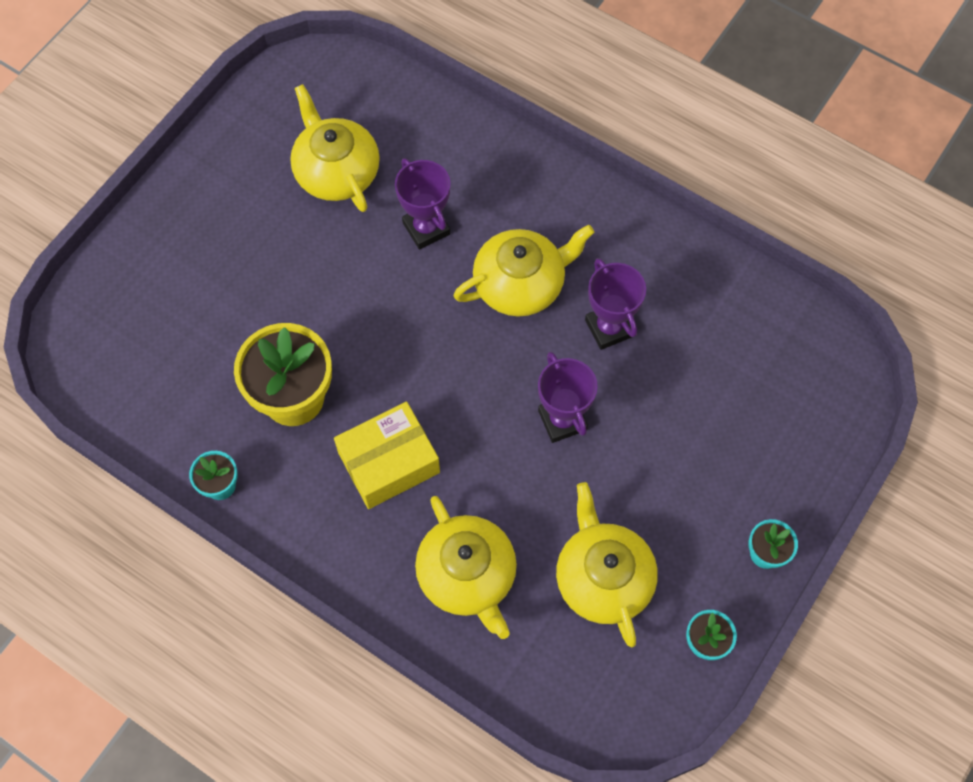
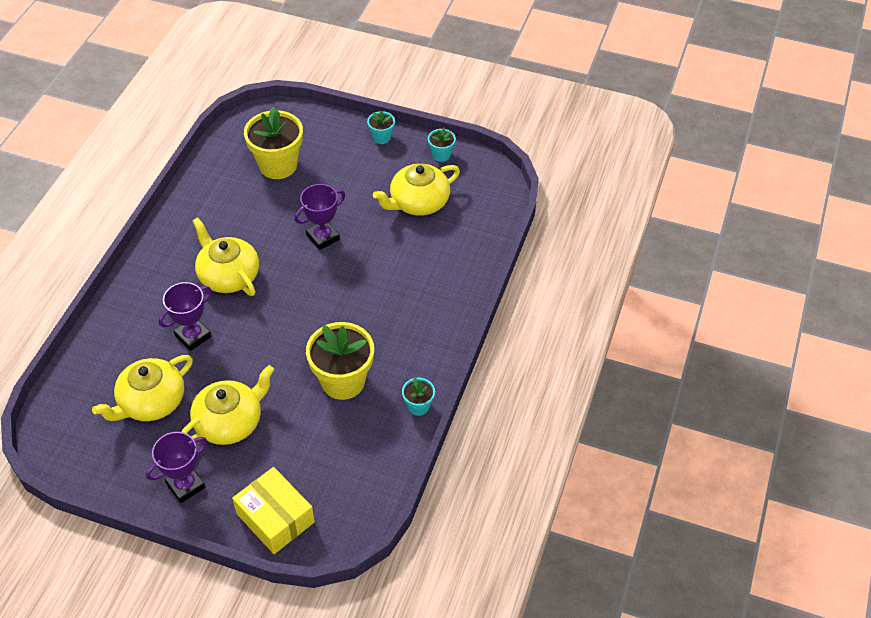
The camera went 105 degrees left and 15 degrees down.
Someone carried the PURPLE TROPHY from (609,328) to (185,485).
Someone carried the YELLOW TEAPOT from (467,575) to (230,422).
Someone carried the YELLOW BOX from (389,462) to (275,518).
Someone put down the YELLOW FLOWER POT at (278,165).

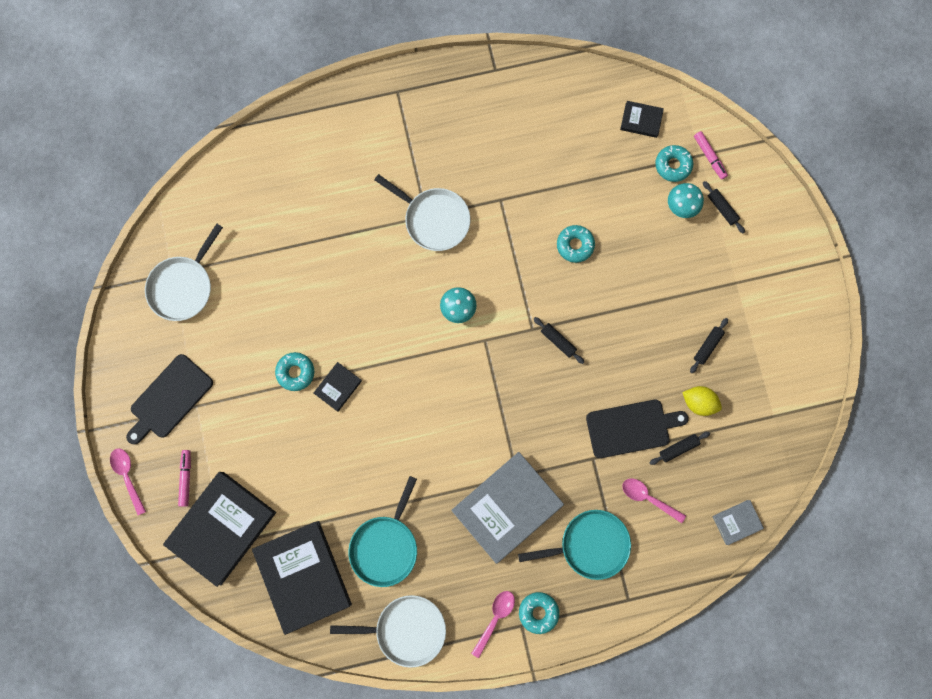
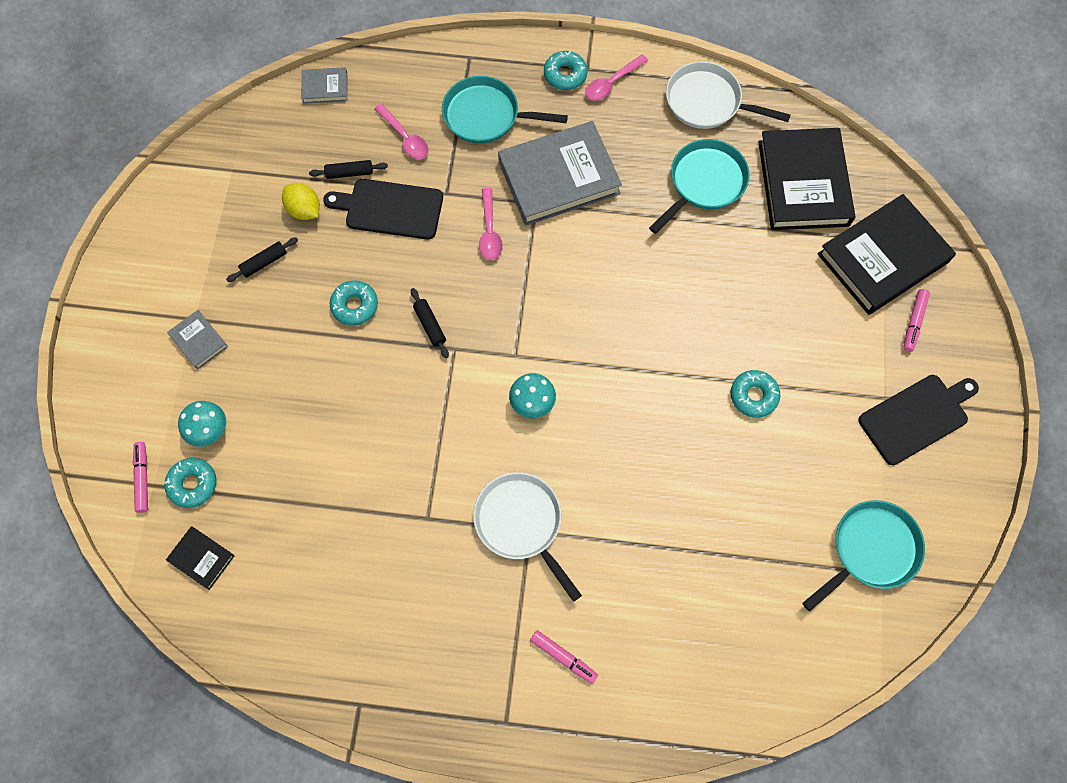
The camera went 160 degrees left and 10 degrees down.
Someone put down the GREY BOOK at (199,341).
Someone carried the TURQUOISE DONUT from (575,245) to (355,305).
Someone carried the PINK SPOON from (128,476) to (489,231).
Someone put down the PINK MARKER at (563,657).
Someone repainted the WHITE PAN at (183,286), which became the TURQUOISE PAN at (870,550).
Someone took away the BLACK BOOK at (338,387).
Someone took away the BLACK ROLLING PIN at (722,208).

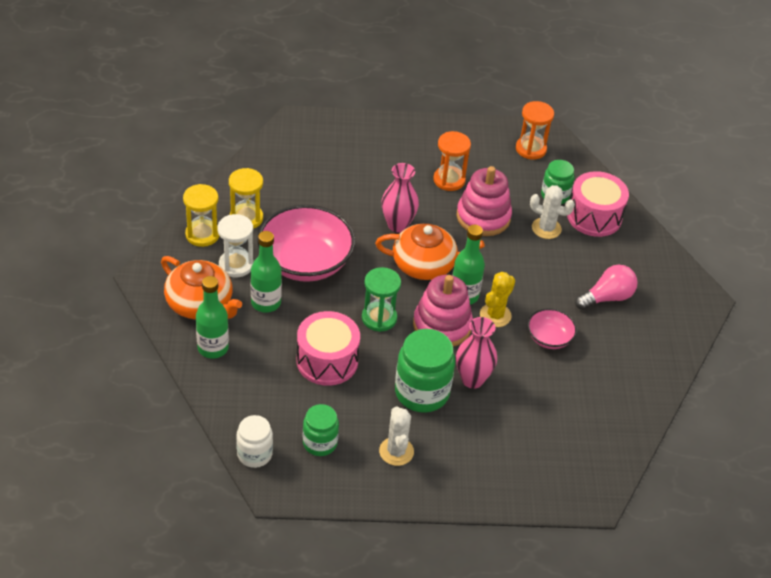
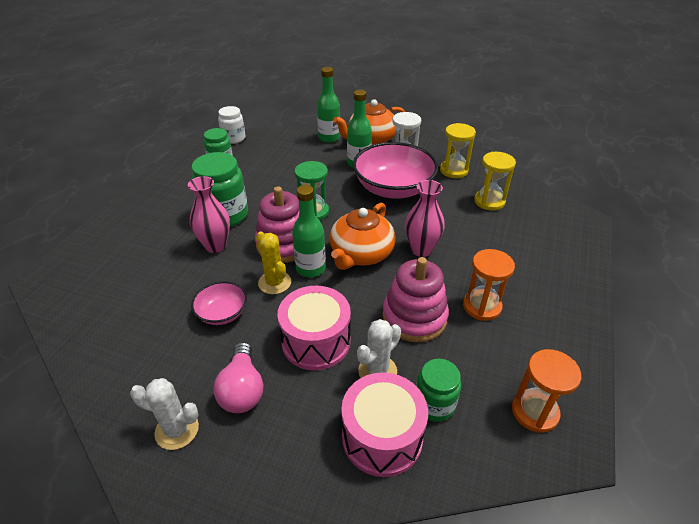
The camera went 115 degrees right and 5 degrees down.
Someone carried the WHITE CACTUS from (396,451) to (177,430).
Someone carried the PINK DRUM from (327,361) to (316,341).
Someone carried the YELLOW HOURGLASS from (202,234) to (489,201).

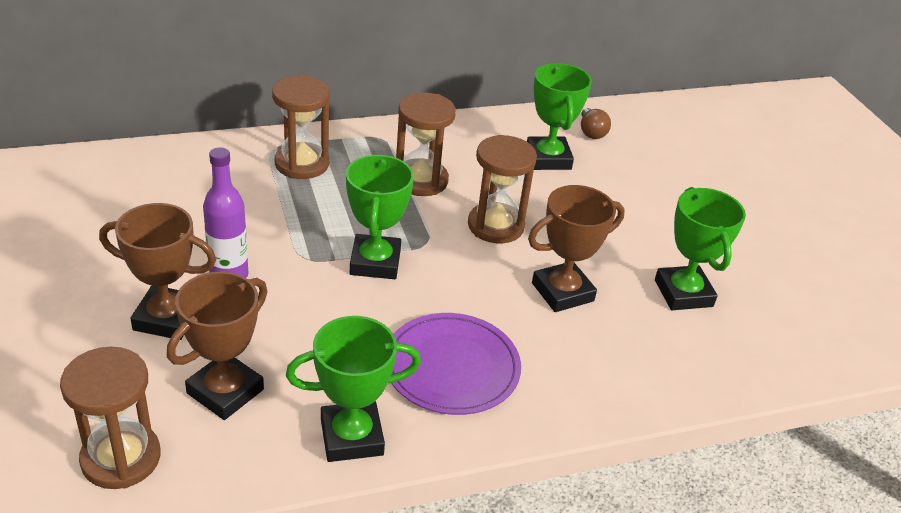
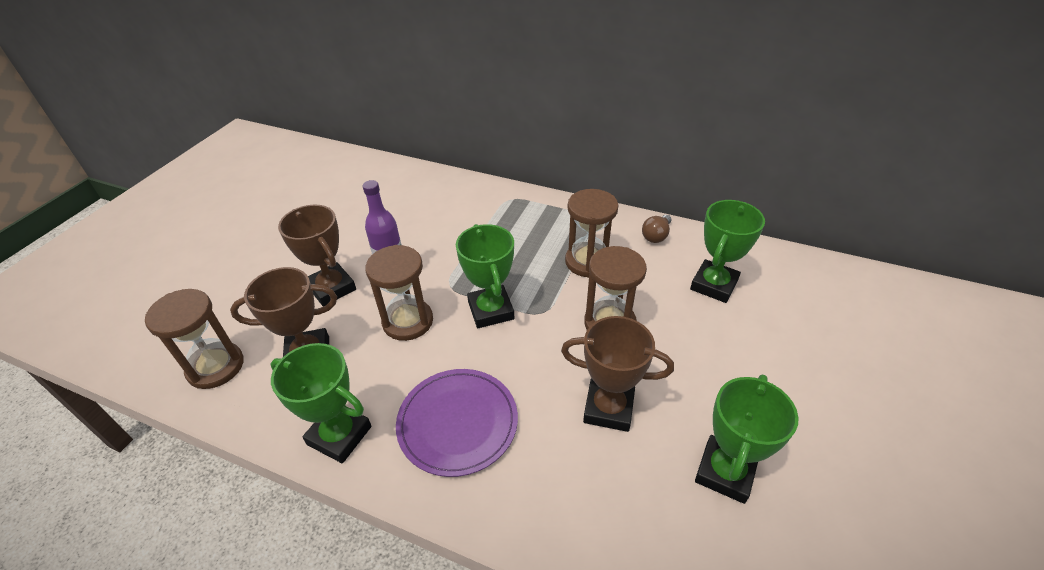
The camera went 45 degrees right and 5 degrees up.
Someone carried the BROWN HOURGLASS from (302,164) to (408,321).
Someone rotated the GREEN TROPHY at (375,262) by 60 degrees counterclockwise.
Someone carried the BROWN LIGHT BULB from (591,132) to (656,236).

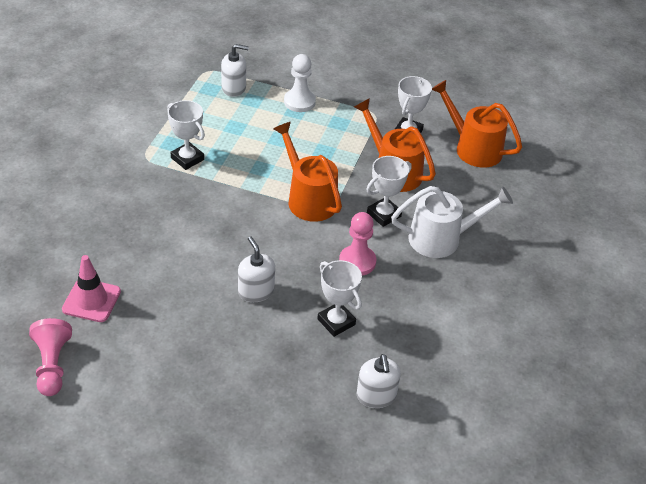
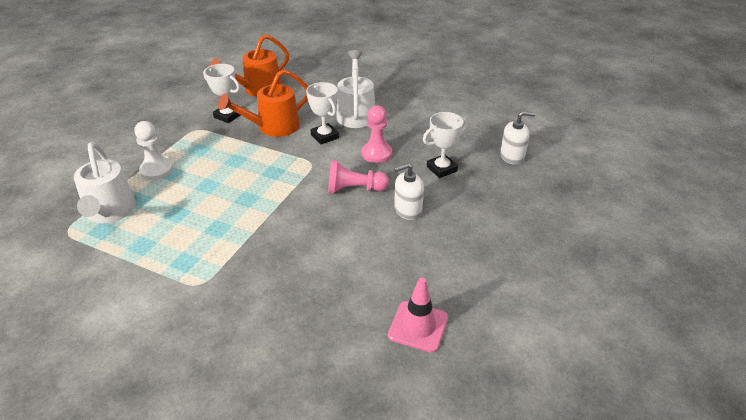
The camera went 80 degrees left and 5 degrees down.
Someone swapped the WHITE SOAP DISPENSER at (234,88) for the WHITE WATERING CAN at (110,212).
Someone carried the PINK PAWN from (52,365) to (354,189).
Someone took away the WHITE TROPHY at (187,159).
Someone took away the ORANGE WATERING CAN at (308,198).

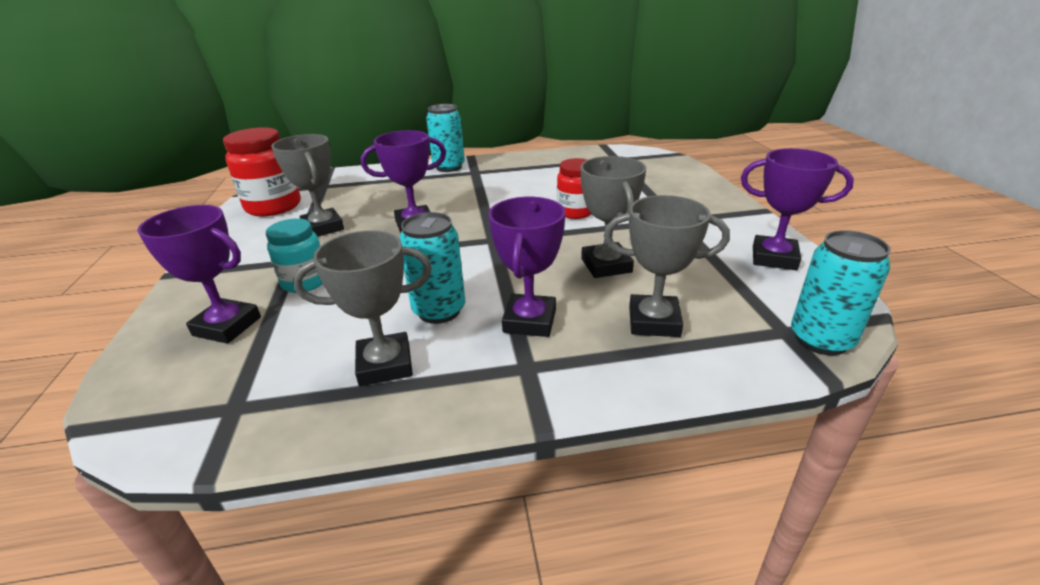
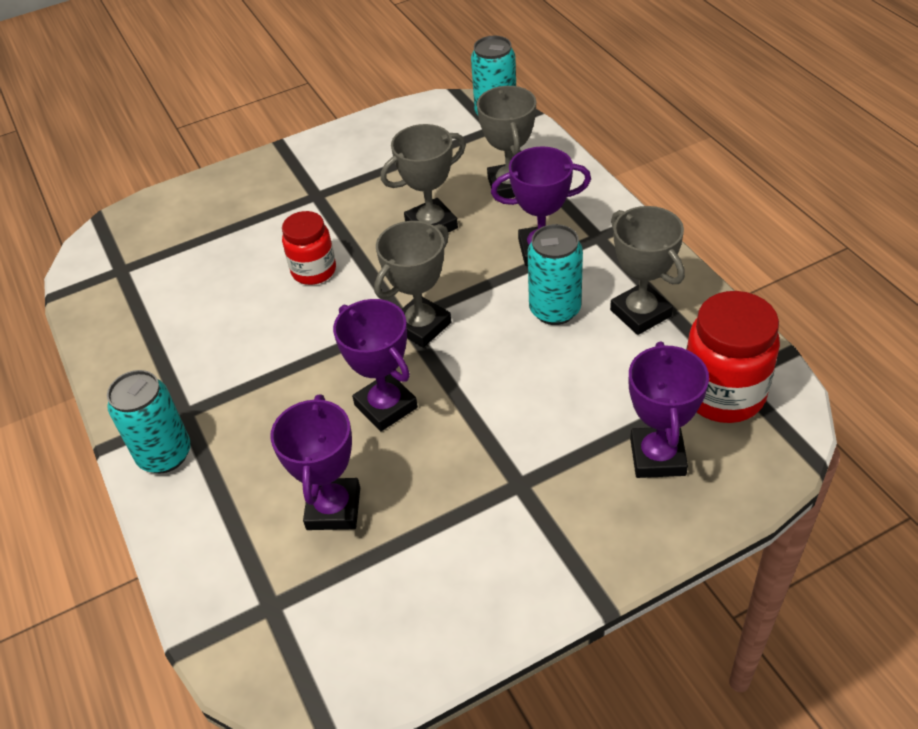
The camera went 105 degrees left and 15 degrees up.
Someone carried the PURPLE TROPHY from (774,258) to (333,508).
Someone carried the GREY TROPHY from (323,228) to (421,326).
Someone carried the RED JAR from (273,207) to (723,394).
Someone took away the TURQUOISE JAR at (305,282).

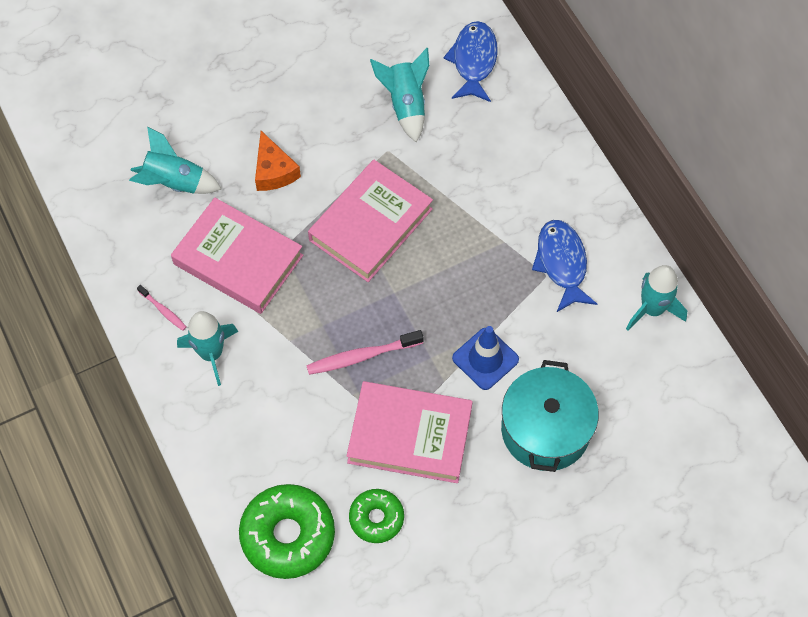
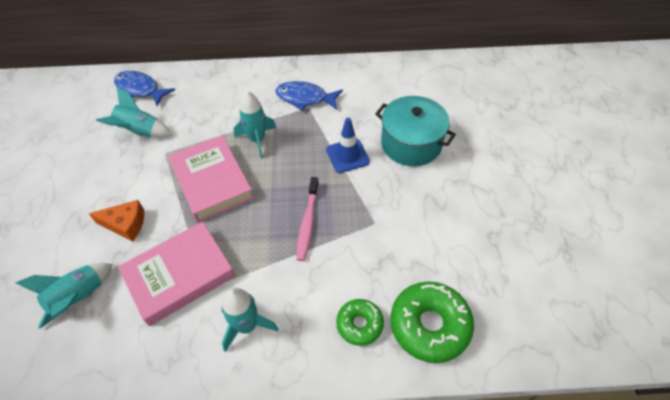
The camera went 65 degrees left and 10 degrees down.
Someone carried the TURQUOISE ROCKET from (652,309) to (257,140).
Someone carried the GREEN DONUT from (376,518) to (359,324).
Someone took away the PINK TOOTHBRUSH at (163,310).
Someone took away the PINK BOOK at (410,435).

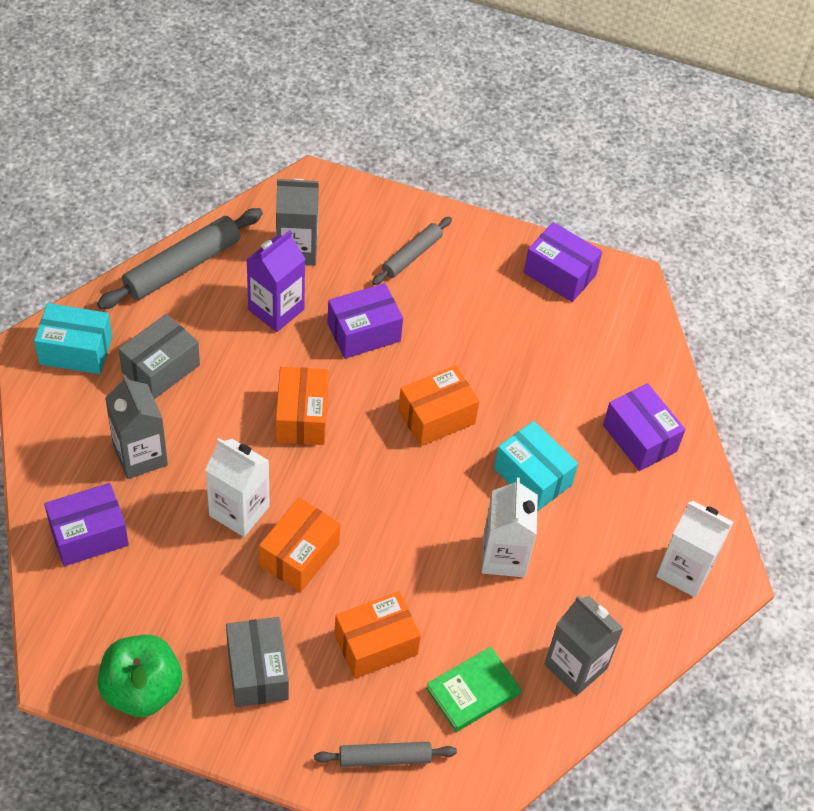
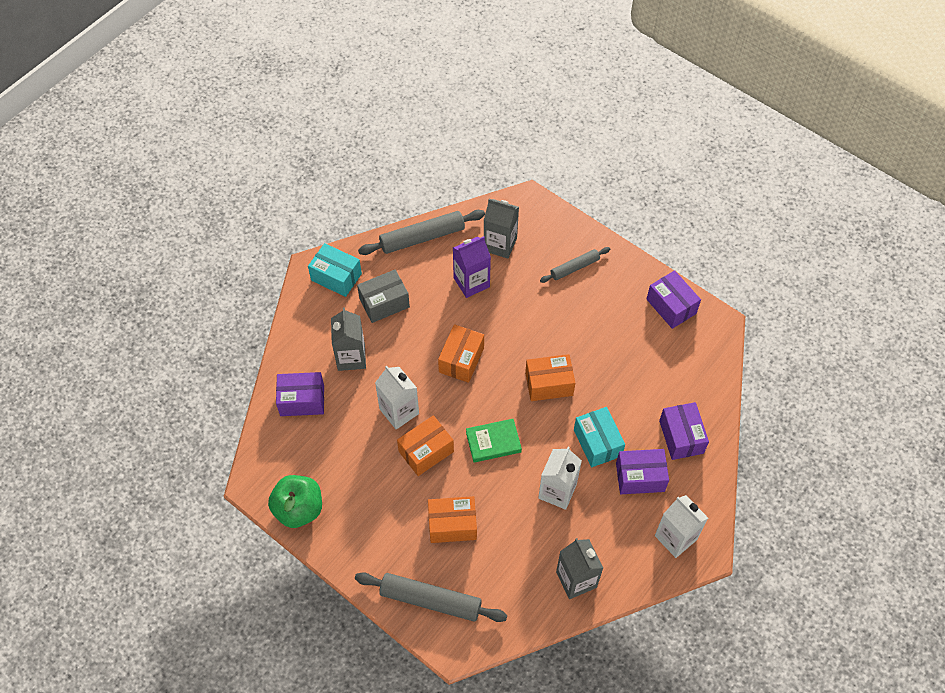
The camera went 25 degrees right and 5 degrees up.
Someone scaled the GREY ROLLING PIN at (385,758) by 1.67.
Someone carried the GREEN BOOK from (472,691) to (493,442).
Someone carried the PURPLE BOX from (364,332) to (640,477).
Someone took away the GREY BOX at (257,671).

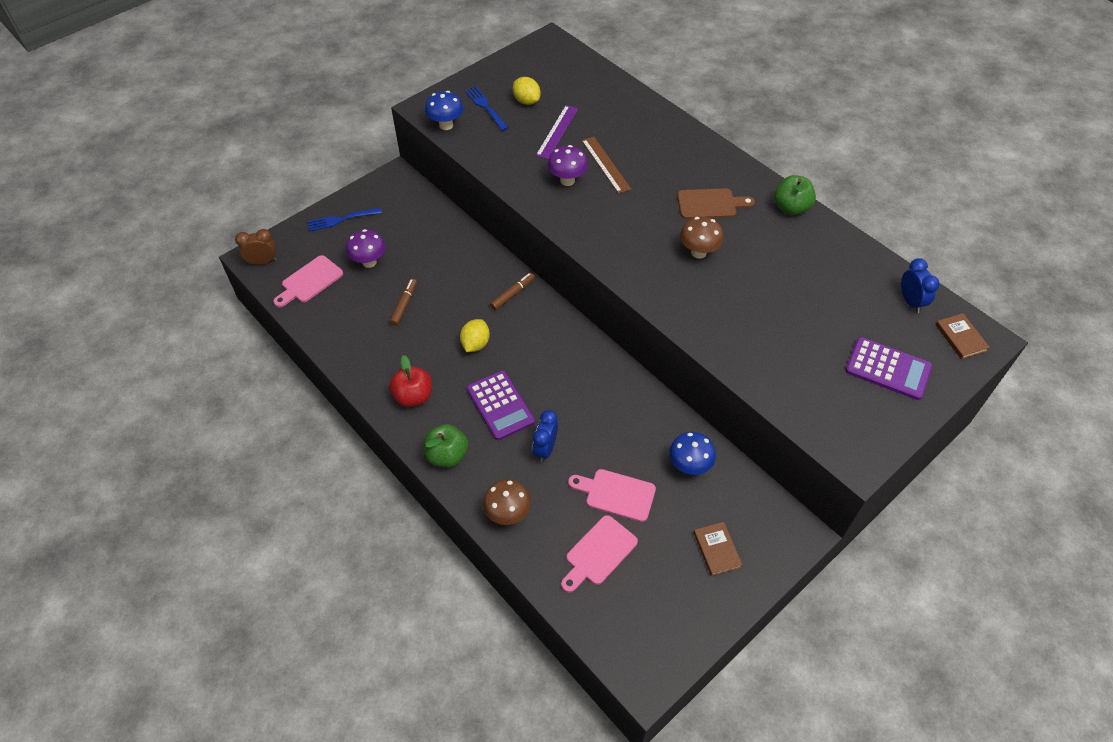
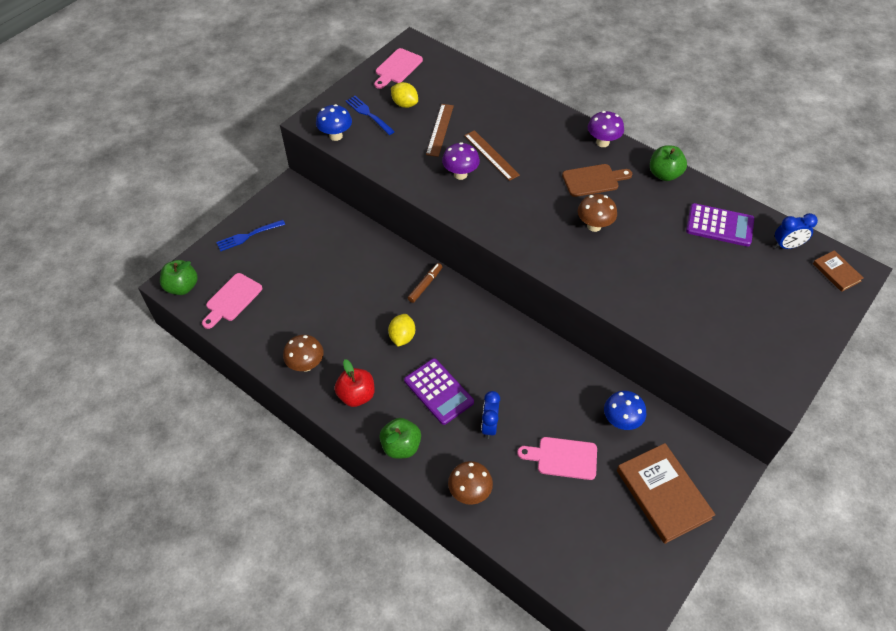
The camera went 10 degrees left and 0 degrees up.
Someone swapped the BROWN CLOCK at (263,262) for the GREEN APPLE at (182,287).
Someone put down the BROWN MUSHROOM at (306,365).
Someone carried the PINK CUTTING BOARD from (598,553) to (397,68).
Someone repainted the PURPLE RULER at (557,132), which became the BROWN RULER at (440,130).
Someone carried the PURPLE MUSHROOM from (369,262) to (602,142).
Someone scaled the BROWN BOOK at (717,549) by 1.95.
Someone carried the PURPLE CALCULATOR from (888,369) to (719,225).
Someone rotated the BLUE CLOCK at (910,301) by 105 degrees clockwise.
Someone took away the BROWN MARKER at (404,305).

